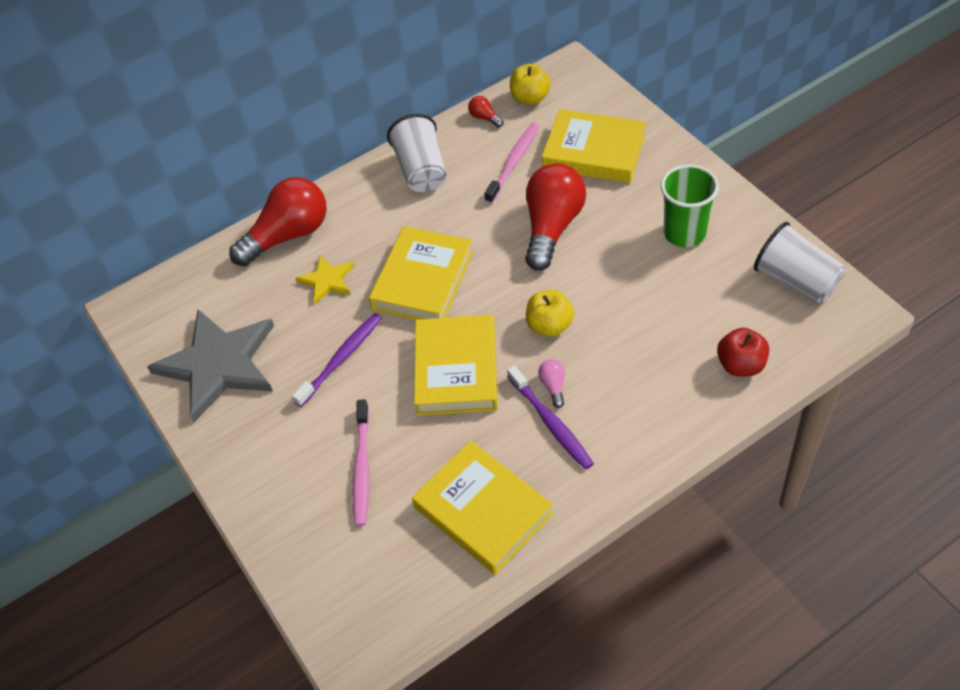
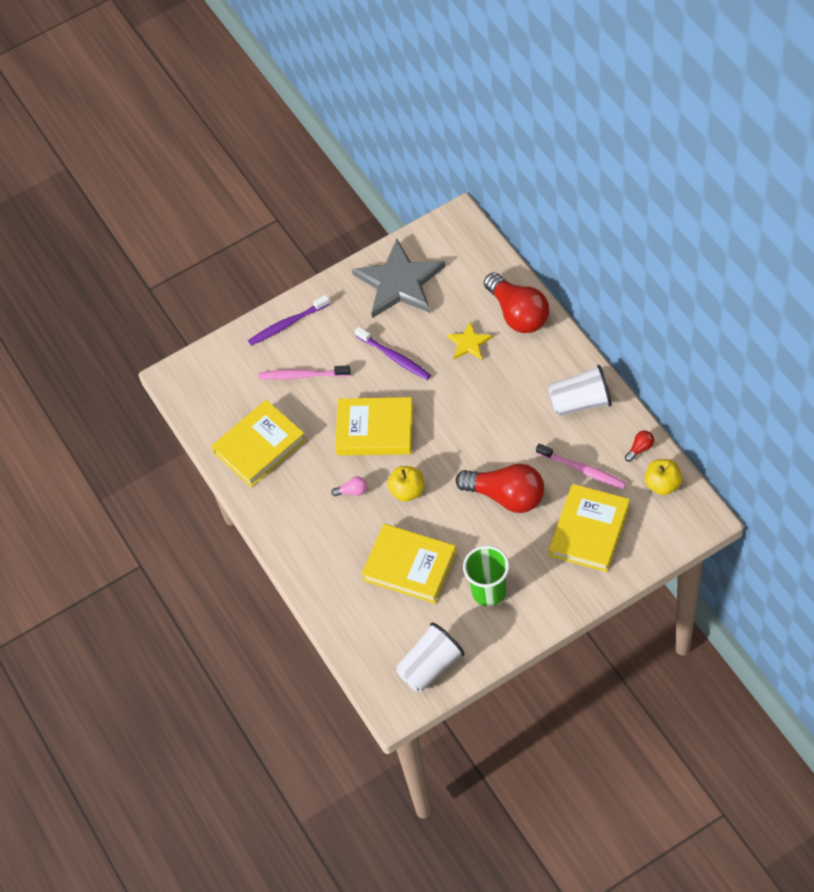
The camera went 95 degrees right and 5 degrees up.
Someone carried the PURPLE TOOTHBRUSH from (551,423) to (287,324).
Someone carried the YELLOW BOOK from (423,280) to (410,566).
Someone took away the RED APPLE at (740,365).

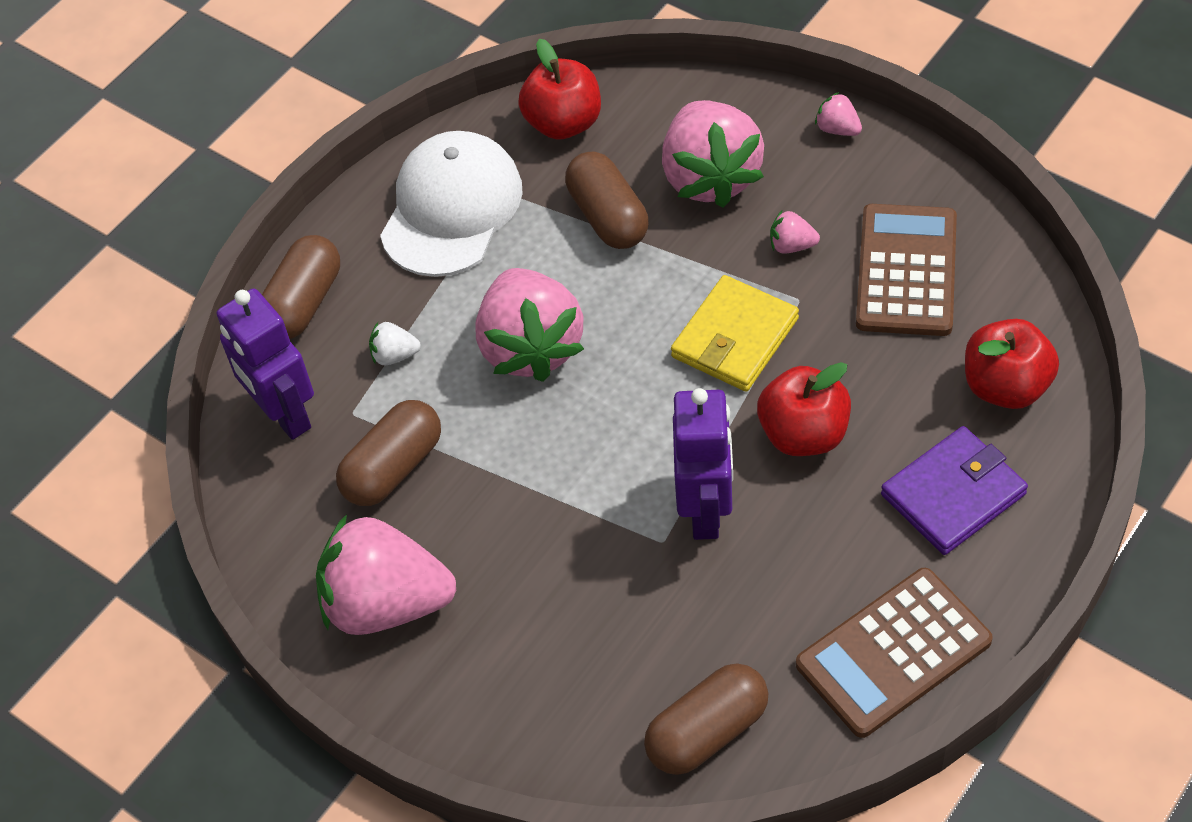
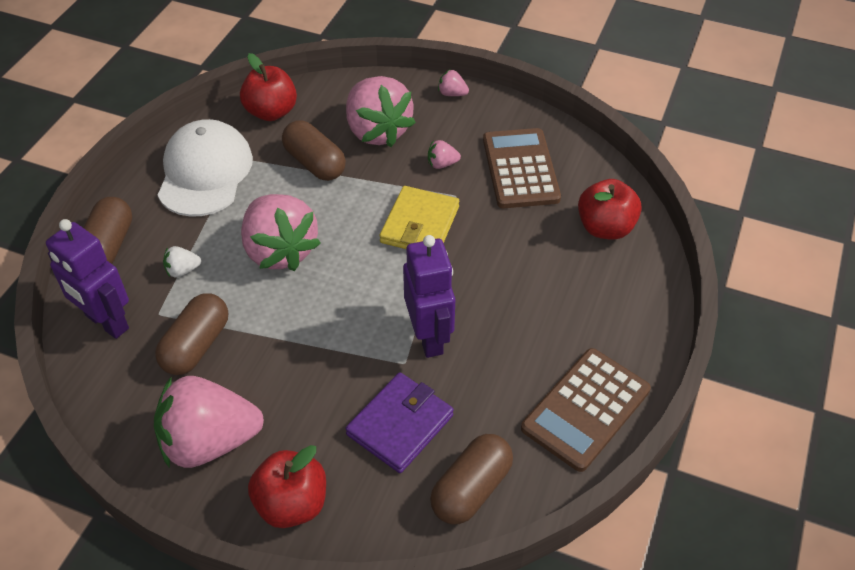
The camera went 20 degrees left and 5 degrees down.
Someone carried the RED APPLE from (803,434) to (292,504).
Someone carried the PURPLE WALLET from (953,494) to (400,425).

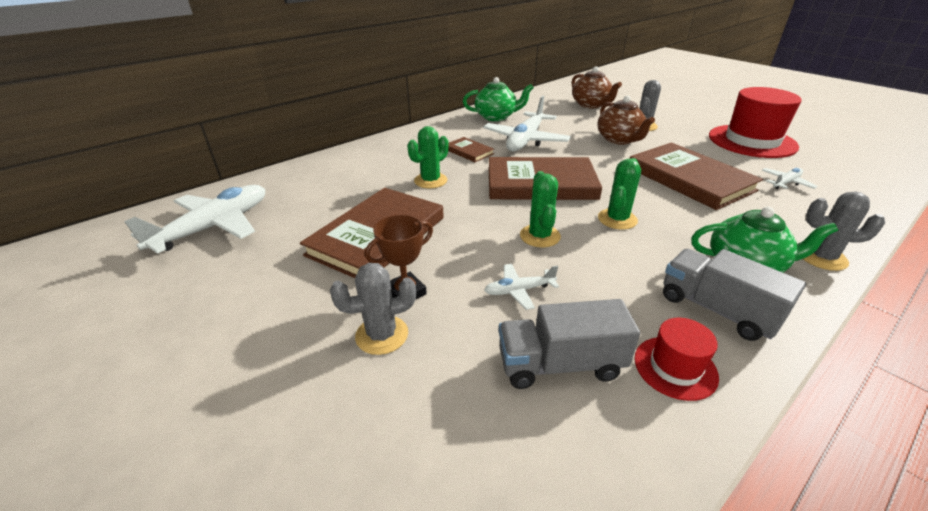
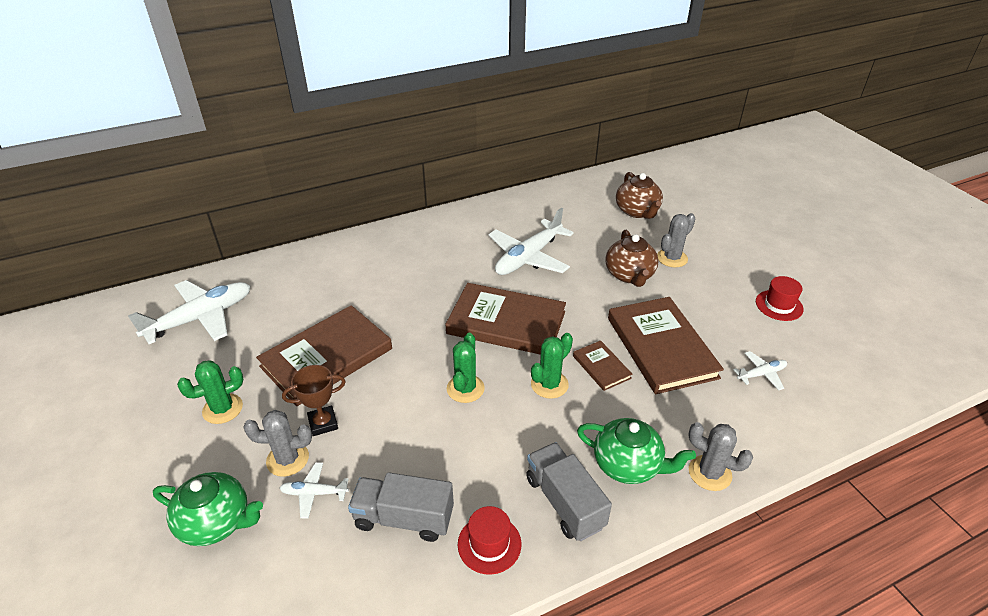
The camera went 15 degrees right and 5 degrees up.
Someone carried the GREEN TEAPOT from (496,117) to (216,522).
Someone carried the GREEN CACTUS from (430,181) to (222,409).
Someone carried the WHITE PLANE from (519,290) to (314,493).
Someone carried the BROWN BOOK from (469,151) to (601,367).
Someone scaled the RED HAT at (752,141) by 0.50.

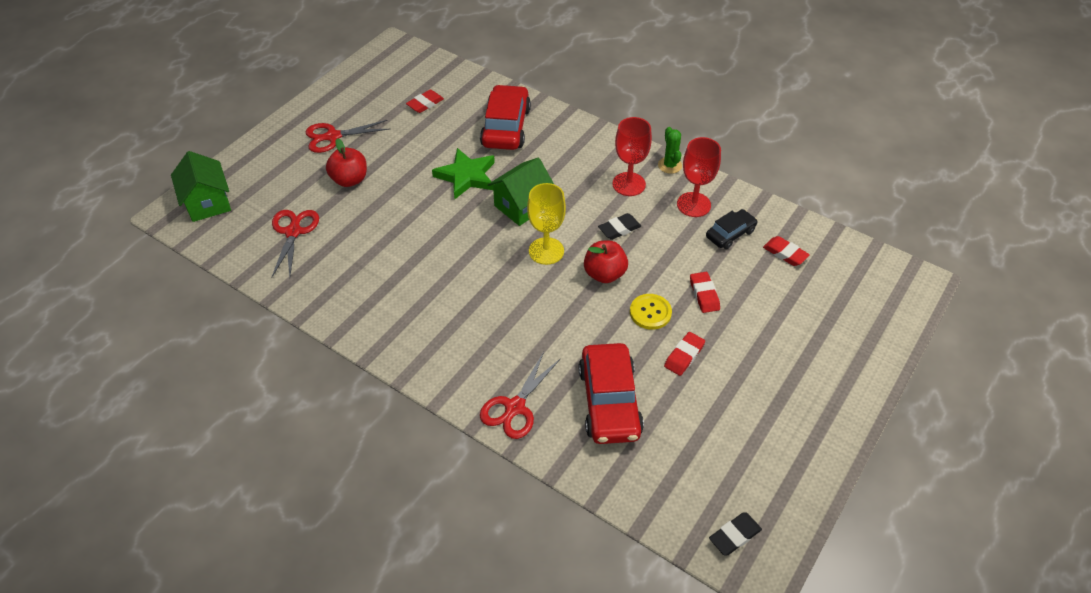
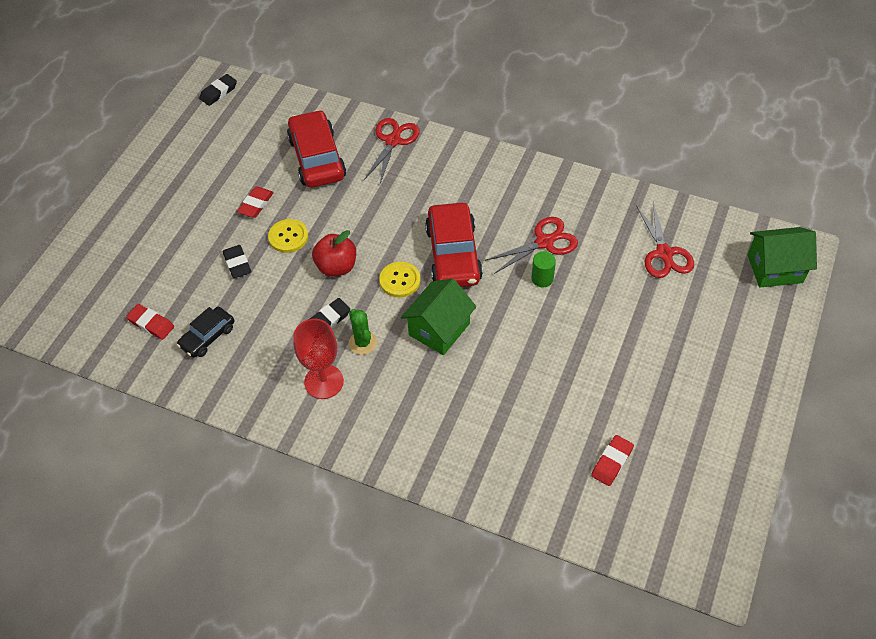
The camera went 170 degrees right and 5 degrees up.
Someone repainted the RED ERASER at (704,294), which became the BLACK ERASER at (237,264).
Someone carried the GREEN CACTUS from (669,165) to (362,343).
Someone swapped the YELLOW GOBLET at (546,251) for the YELLOW BUTTON at (400,280).
Someone carried the RED CAR from (506,127) to (453,254).
Someone carried the RED SCISSORS from (333,137) to (544,242).
Someone put down the GREEN CYLINDER at (542,278).
Someone rotated the GREEN HOUSE at (208,203) by 60 degrees counterclockwise.
Someone took away the RED APPLE at (350,180).
Someone took away the GREEN STAR at (466,176).
Someone took away the RED GOBLET at (693,204).

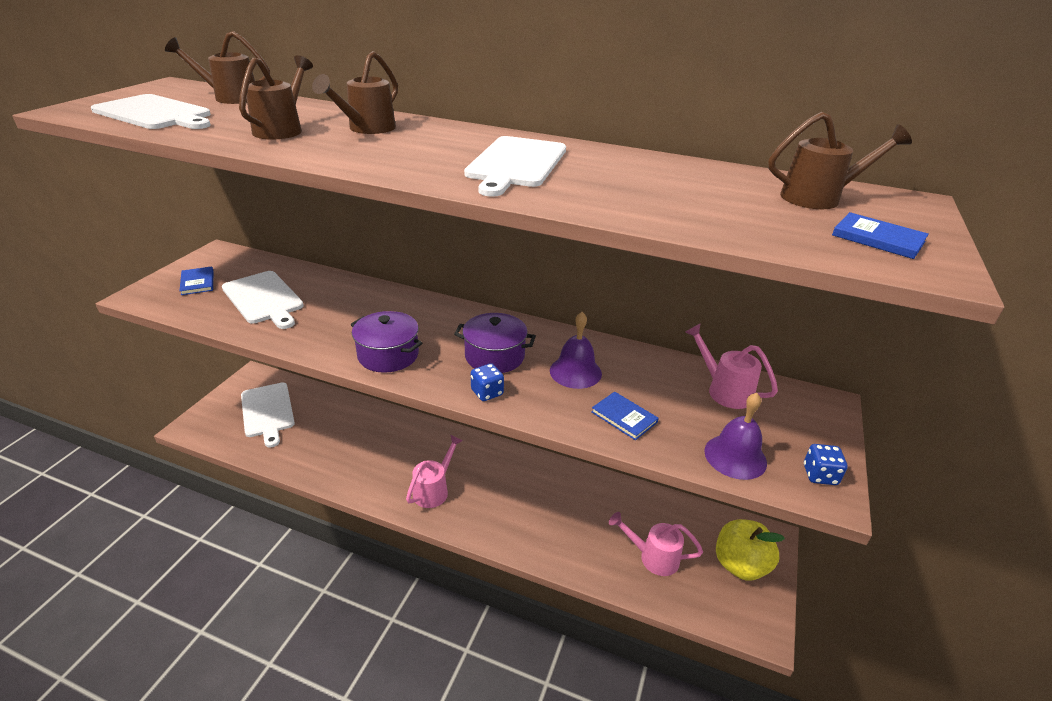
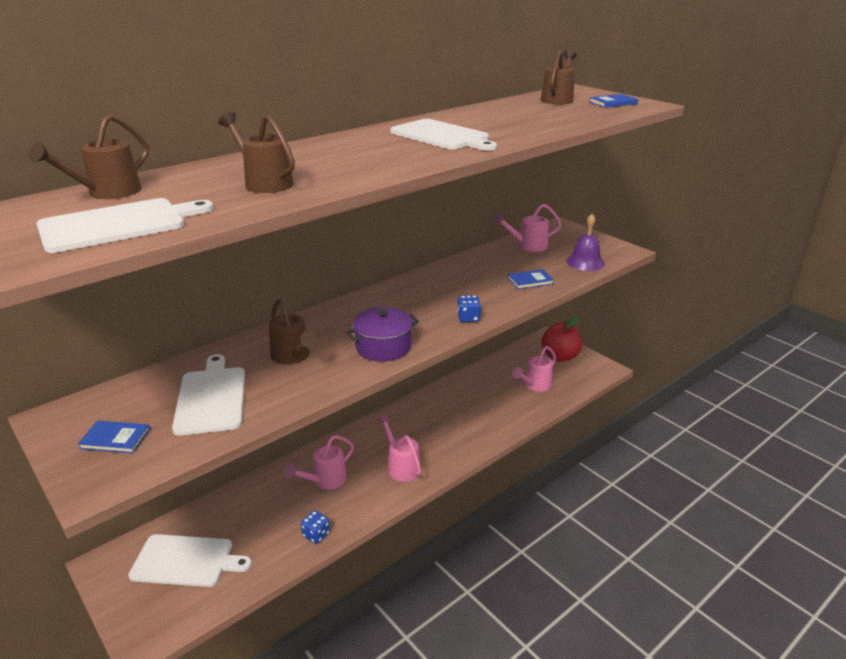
The camera went 60 degrees left and 5 degrees down.
Someone rotated the WHITE CUTTING BOARD at (263,299) by 90 degrees counterclockwise.
Someone carried the BROWN WATERING CAN from (367,129) to (292,356).
Someone put down the PINK WATERING CAN at (325,480).
Someone carried the BLUE DICE from (820,475) to (316,534).
Someone repainted the YELLOW APPLE at (740,565), which became the RED APPLE at (560,356).
Someone took away the PURPLE POT at (494,356).
Someone took away the PURPLE BELL at (575,372).

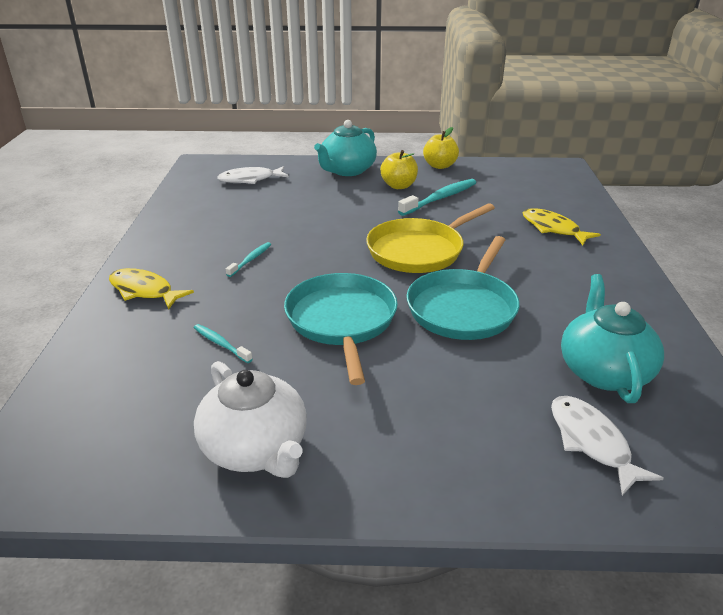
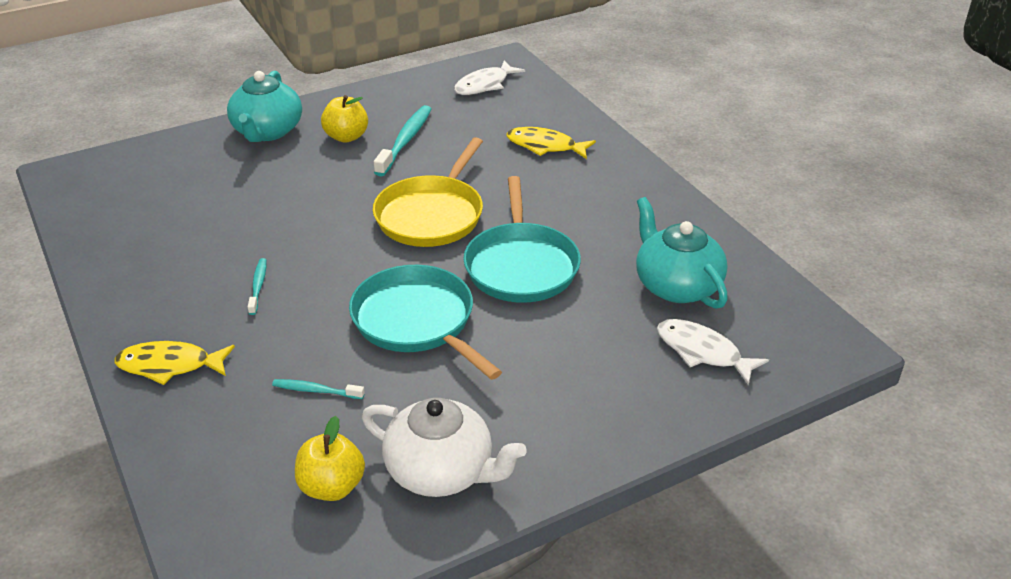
The camera went 30 degrees left and 5 degrees up.
Someone carried the YELLOW APPLE from (439,166) to (332,487).
Someone carried the WHITE FISH from (250,179) to (484,85).

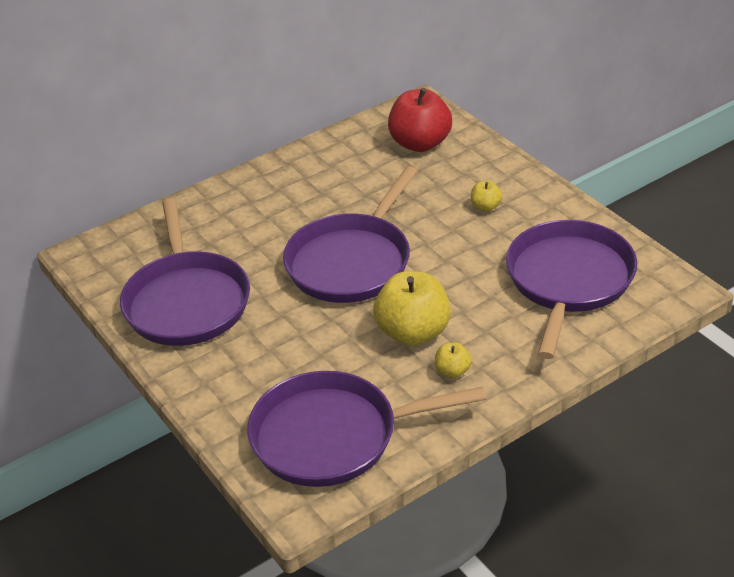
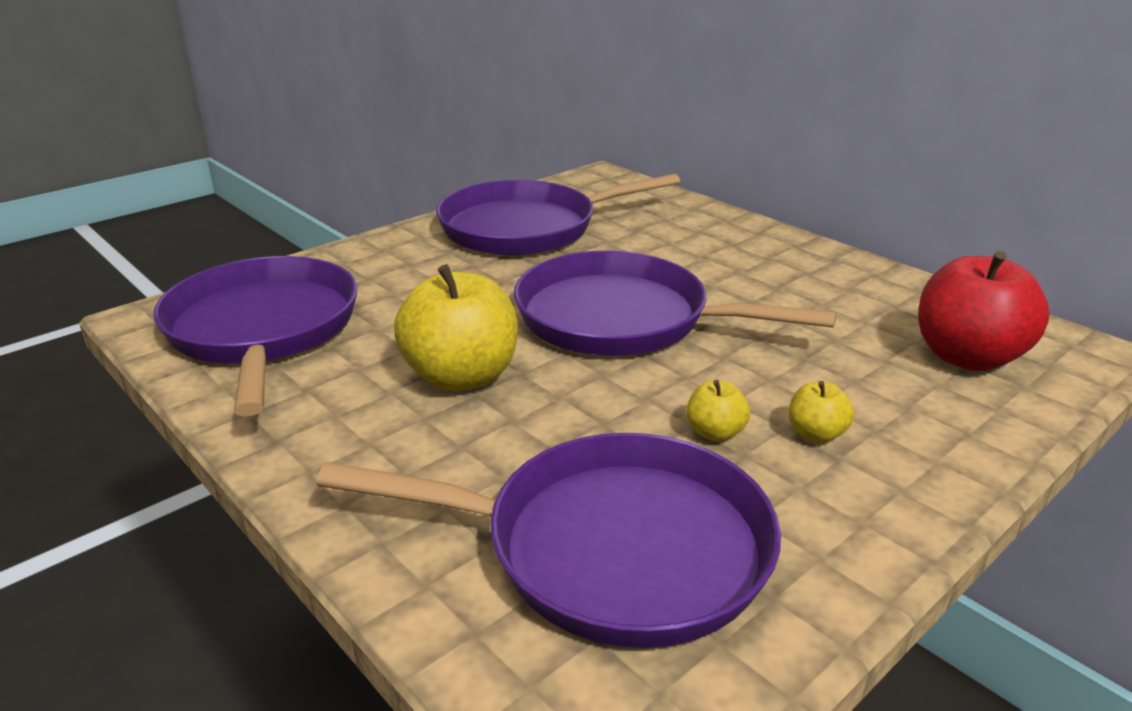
The camera went 80 degrees right and 10 degrees down.
Someone carried the YELLOW APPLE from (452,371) to (715,433).

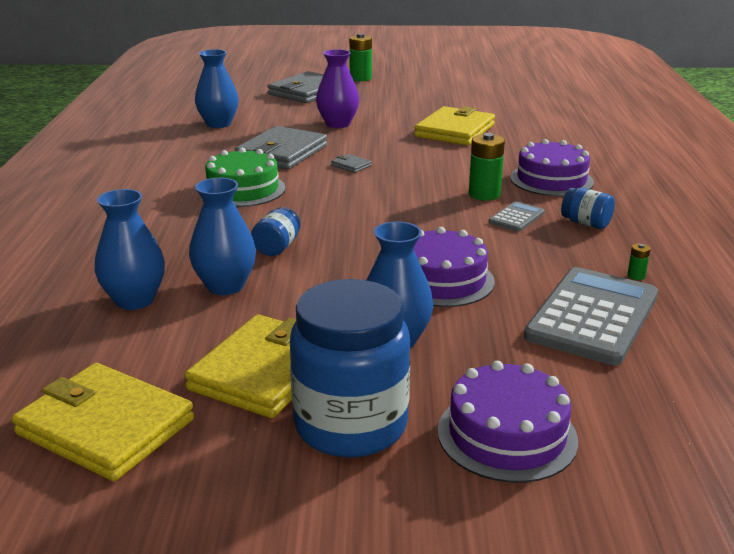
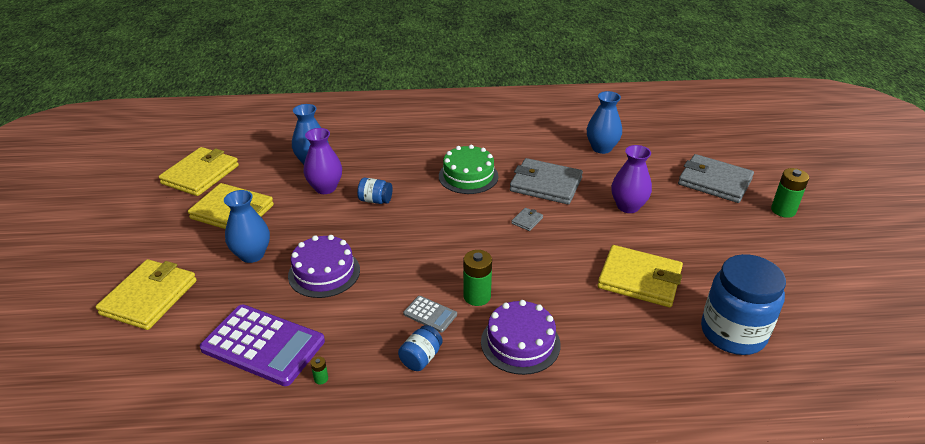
The camera went 85 degrees right and 10 degrees up.
Someone swapped the PURPLE CAKE at (507,435) for the YELLOW WALLET at (149,297).
Someone repainted the GREY CALCULATOR at (592,316), which became the PURPLE CALCULATOR at (263,345).
Someone repainted the BLUE VASE at (225,286), which became the PURPLE VASE at (325,188).
Someone carried the BLUE JAR from (350,425) to (733,333).

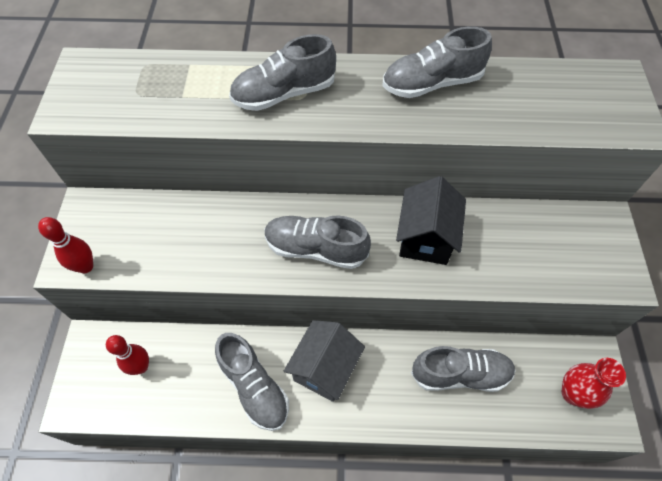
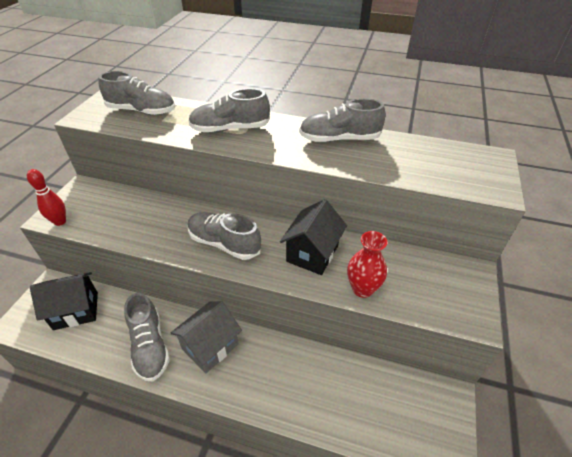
The camera went 15 degrees right and 15 degrees down.
Someone swapped the RED BOWLING PIN at (141,367) for the BLACK HOUSE at (76,310).
Someone carried the GREY SHOE from (460,374) to (142,111).
Someone carried the RED VASE from (573,393) to (362,289).

